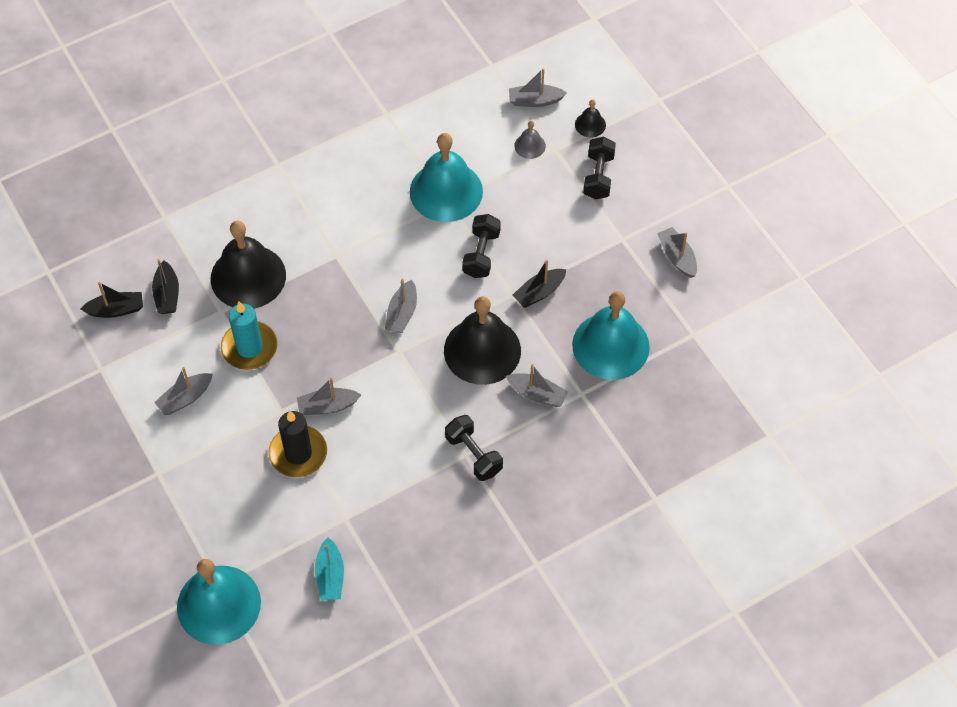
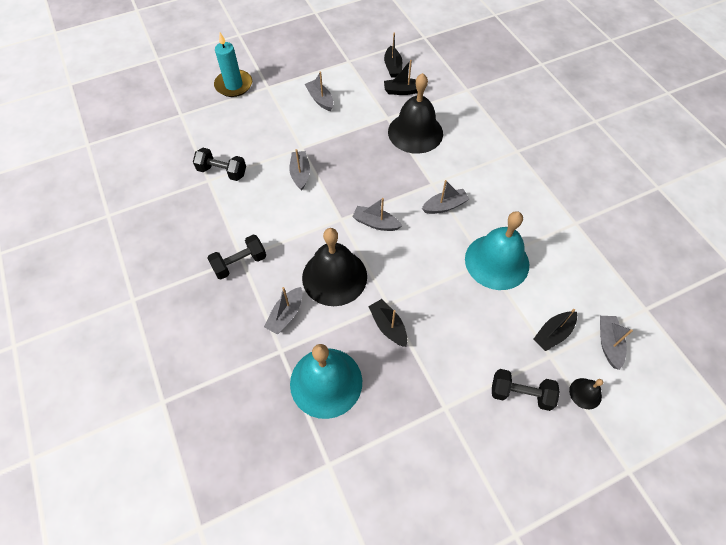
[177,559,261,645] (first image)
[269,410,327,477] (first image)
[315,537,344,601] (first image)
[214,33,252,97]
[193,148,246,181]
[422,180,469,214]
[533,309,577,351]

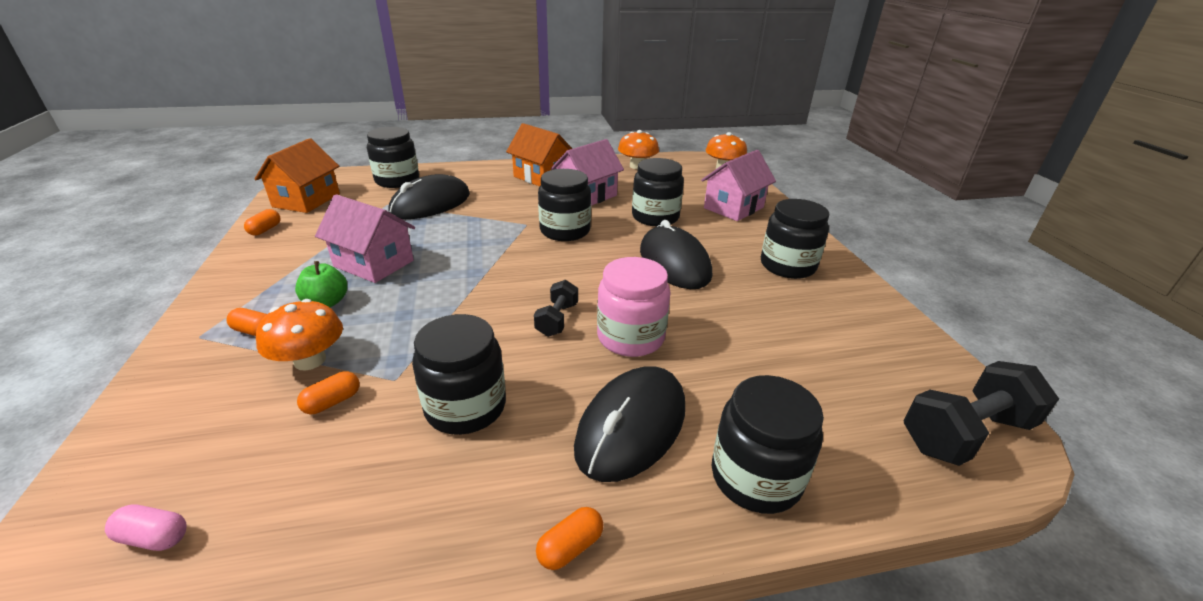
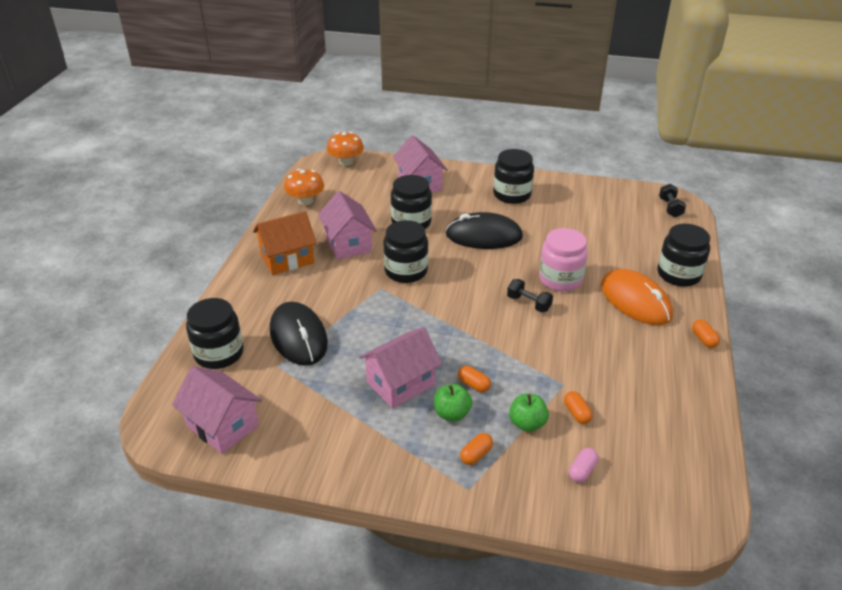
[412,314,506,435] (first image)
[569,448,598,483]
[458,366,491,392]
[509,394,549,432]
[172,366,262,454]
[601,269,673,325]
[659,184,686,217]

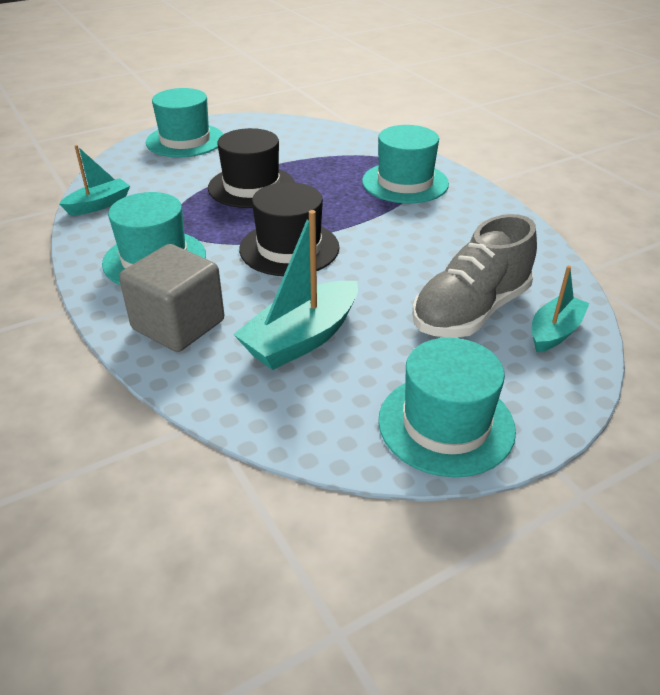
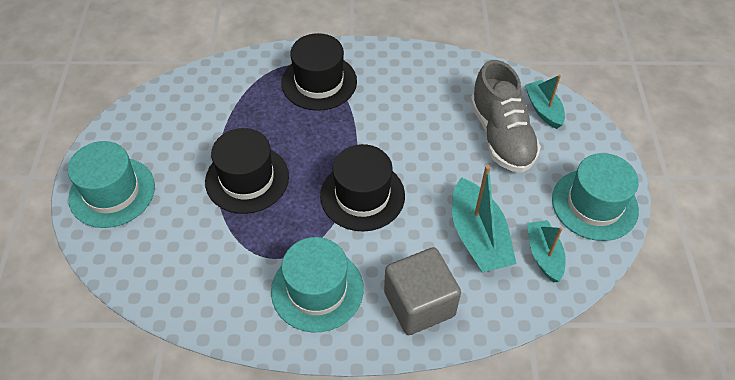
[527,220,566,282]
[281,33,357,111]

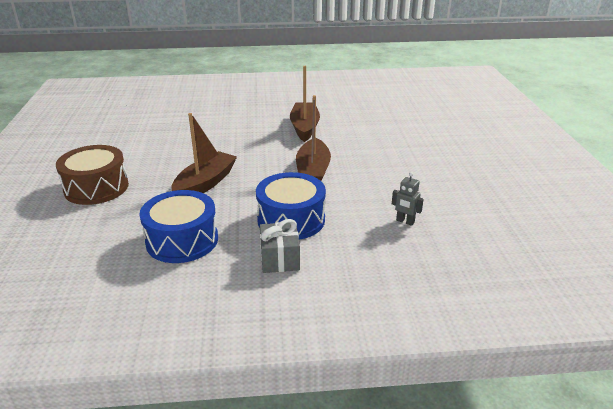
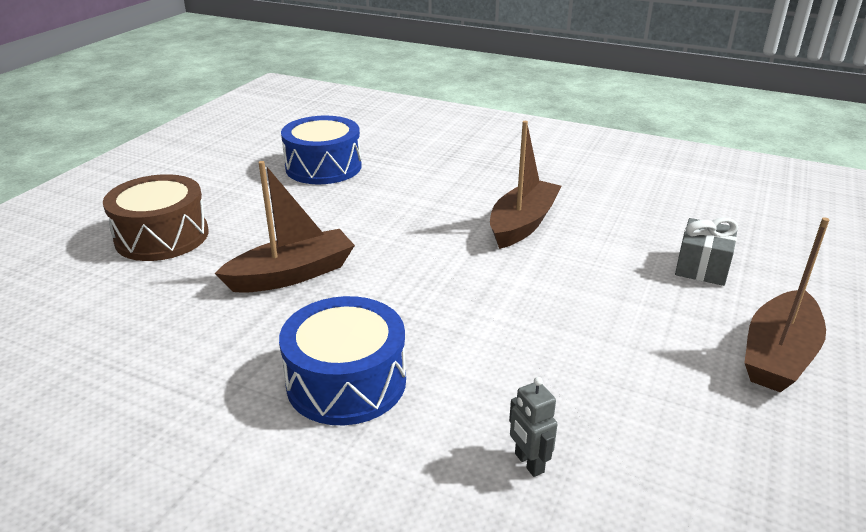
[281,116,362,184]
[675,217,738,286]
[744,217,829,392]

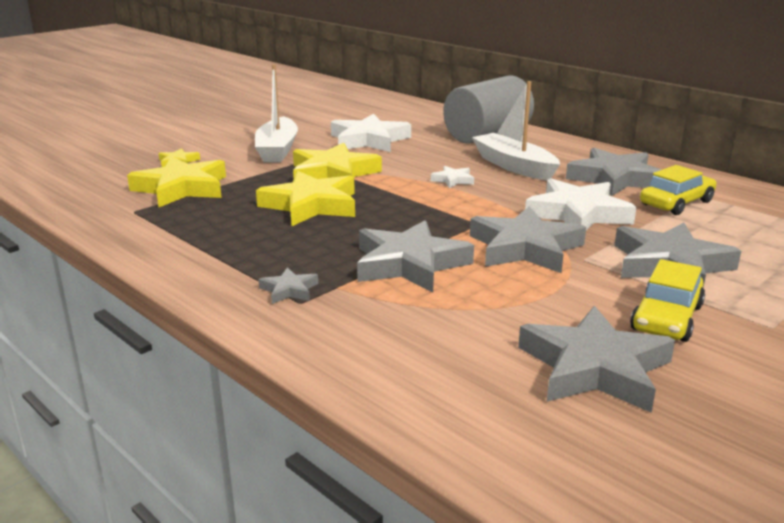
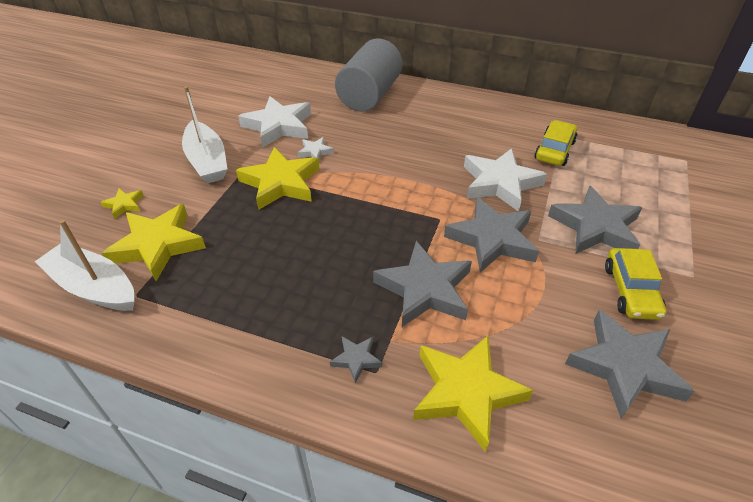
[566,147,662,196] (first image)
[413,336,533,452]
[297,137,334,159]
[35,220,134,311]

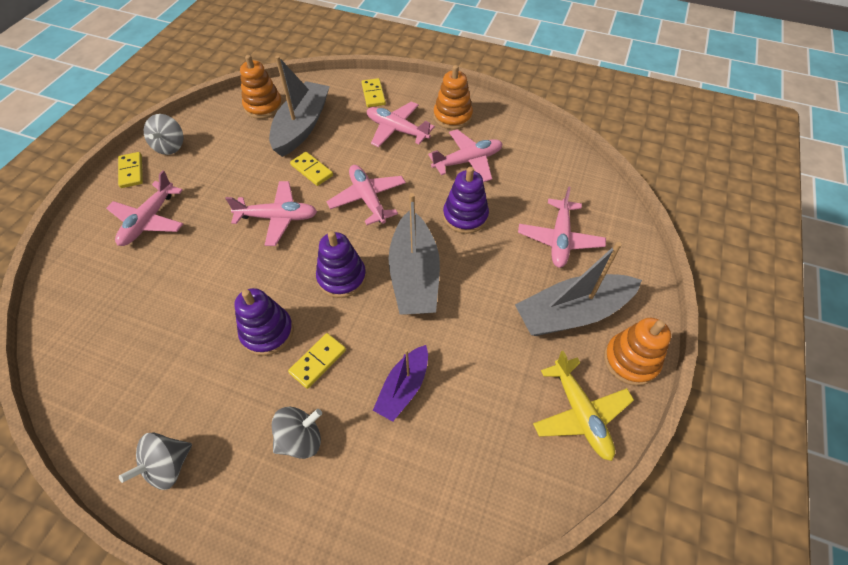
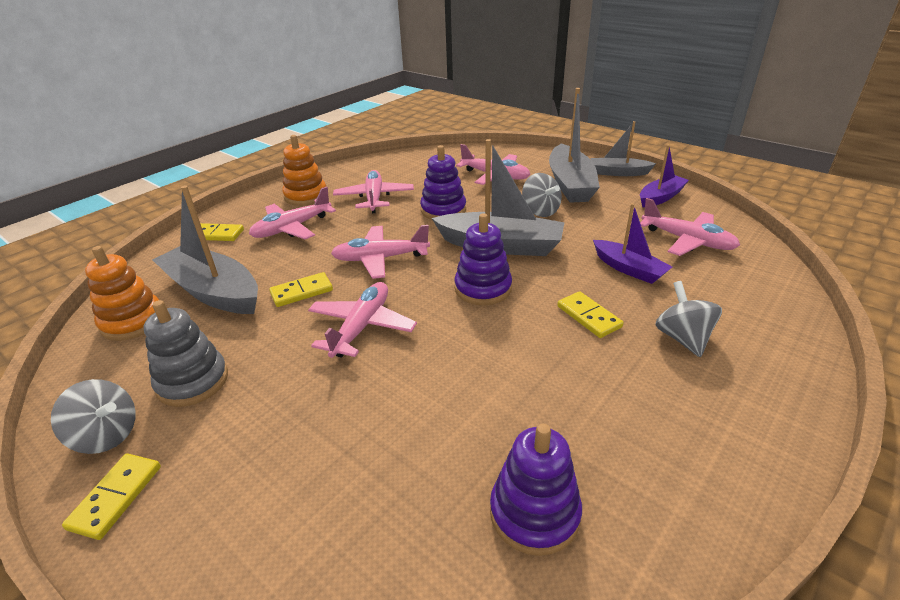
[143,300,228,407]
[640,198,740,256]
[522,173,562,217]
[490,424,582,556]
[640,145,689,208]
[591,121,656,176]
[62,454,161,540]

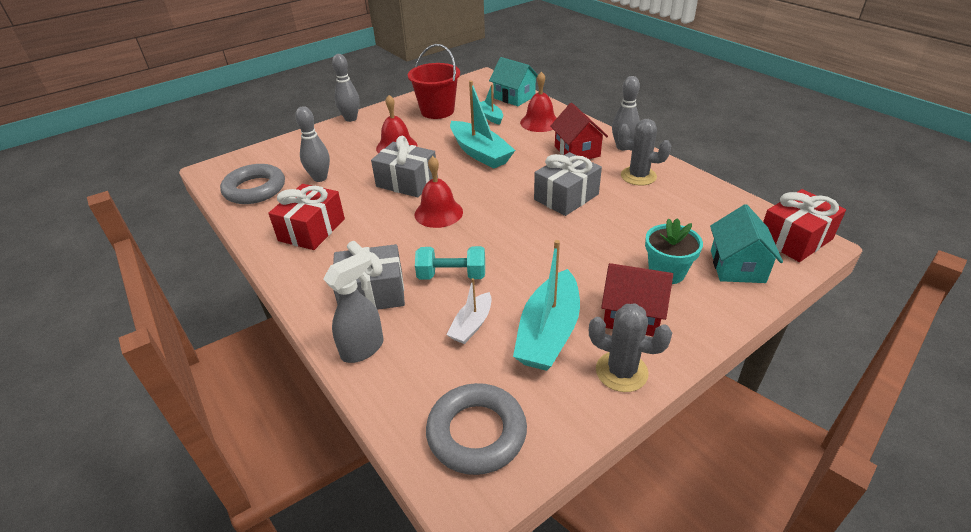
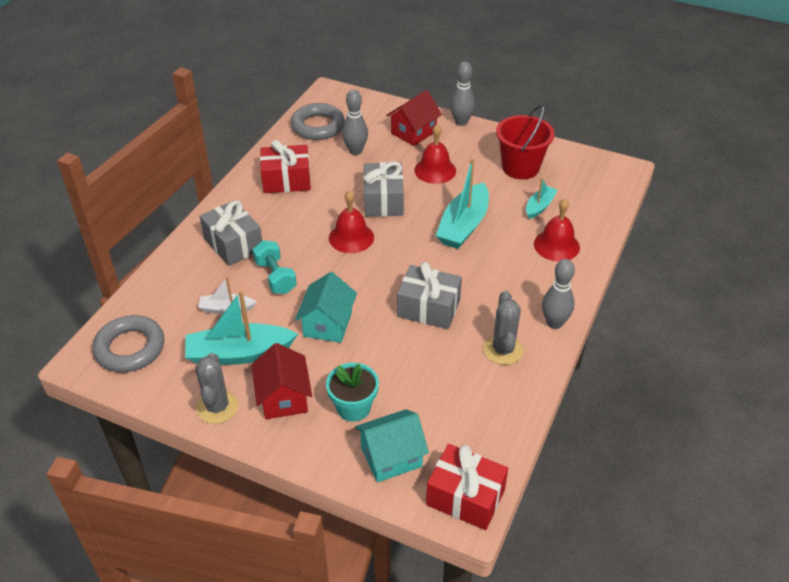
[323,251,384,363] (first image)
[295,272,357,343]
[386,90,442,146]

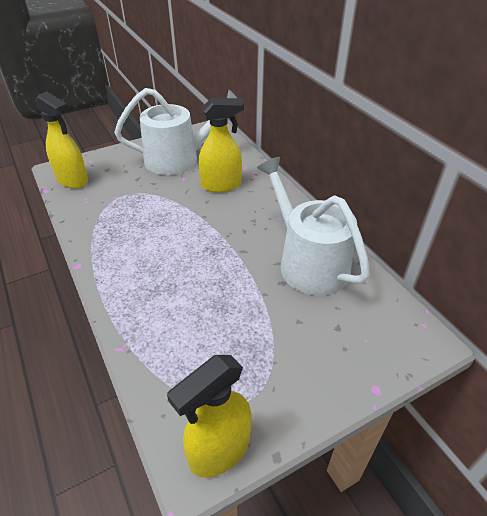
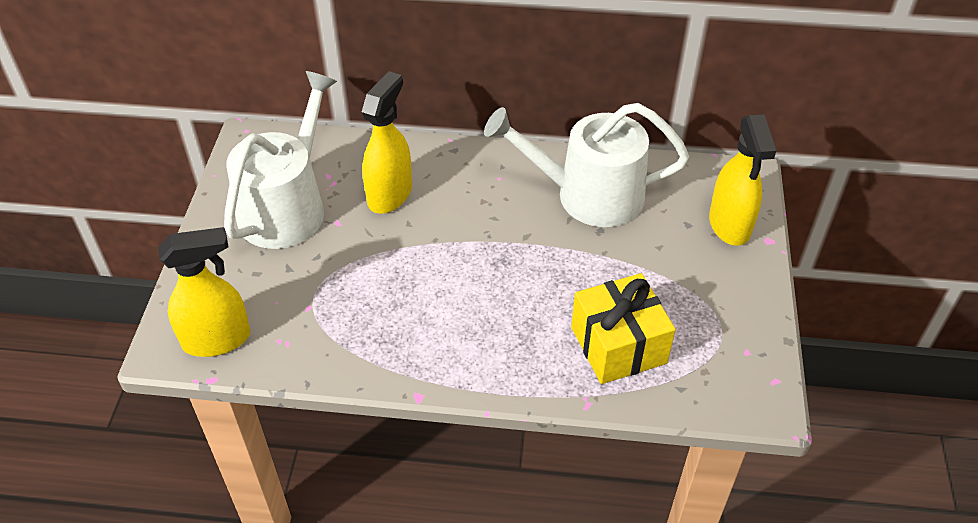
[571,273,676,384]
[709,114,776,246]

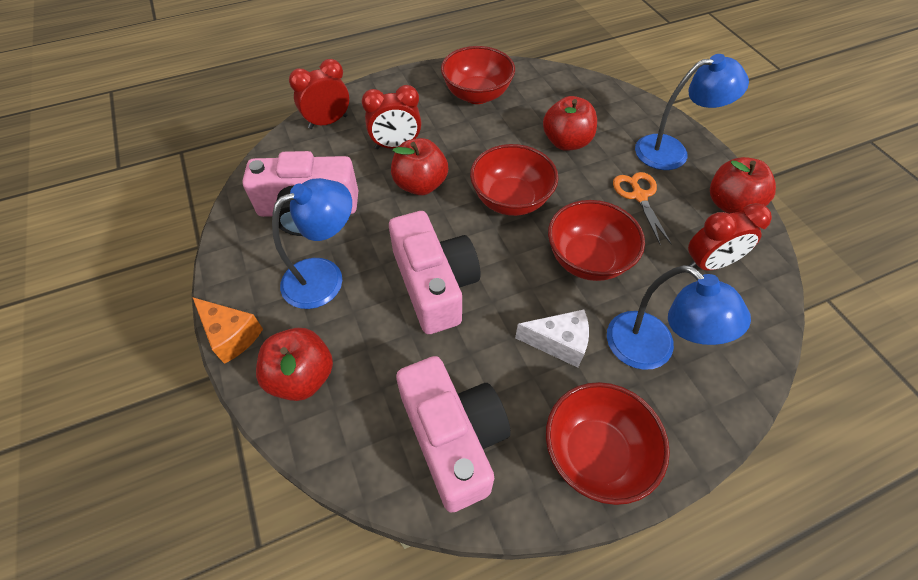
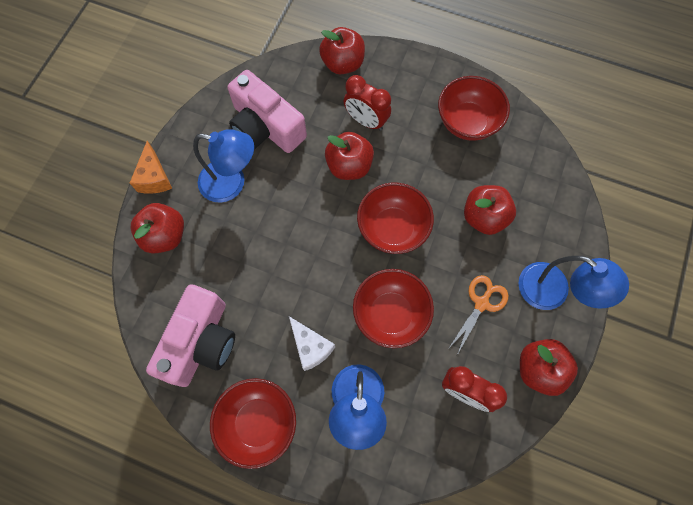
[389,211,480,334] (first image)
[319,27,365,74]

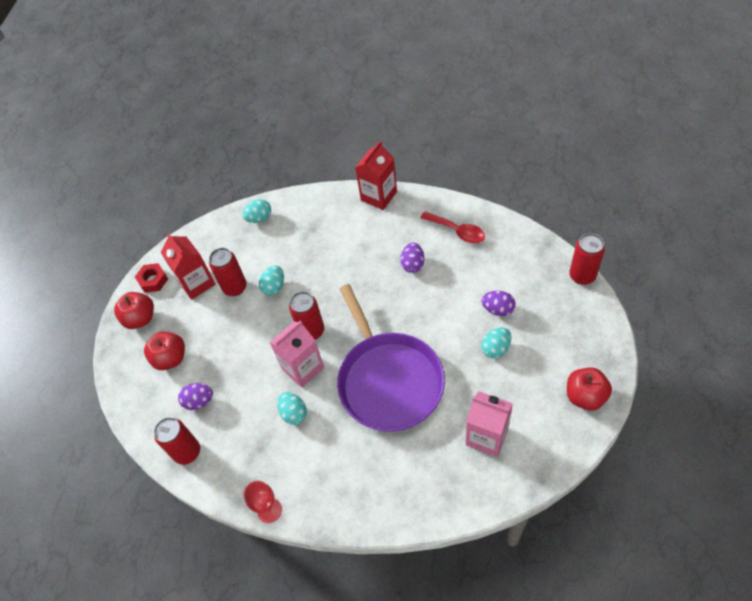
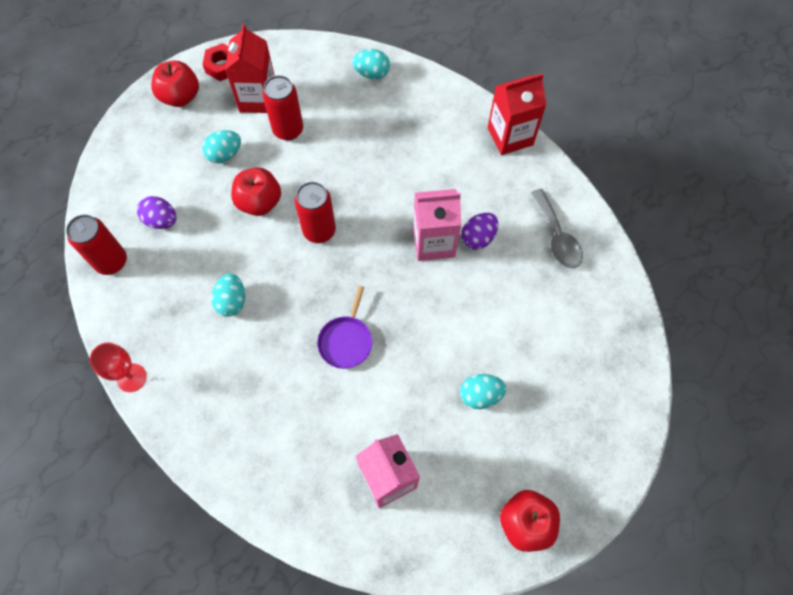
[482,291,515,316] (first image)
[569,233,605,285] (first image)
[231,167,281,216]
[202,130,241,163]
[413,189,461,261]
[531,189,583,268]
[317,286,372,369]

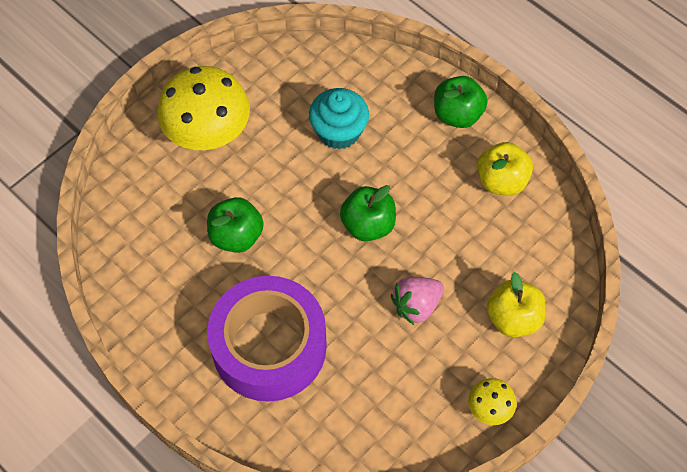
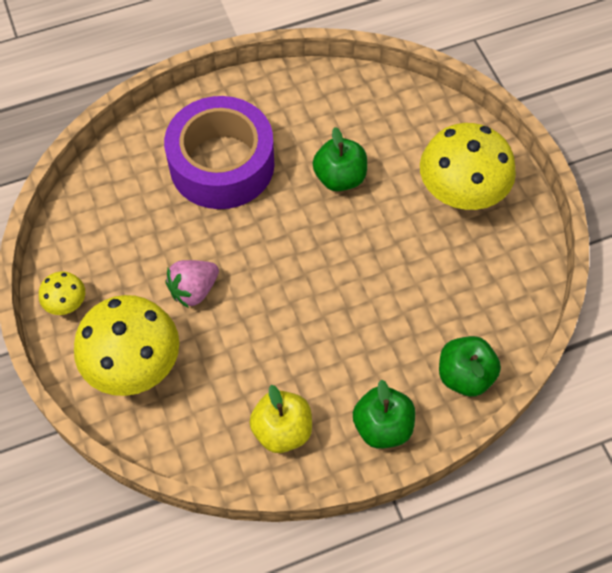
[309,88,369,150] (first image)
[439,336,501,396]
[74,295,179,396]
[165,260,219,308]

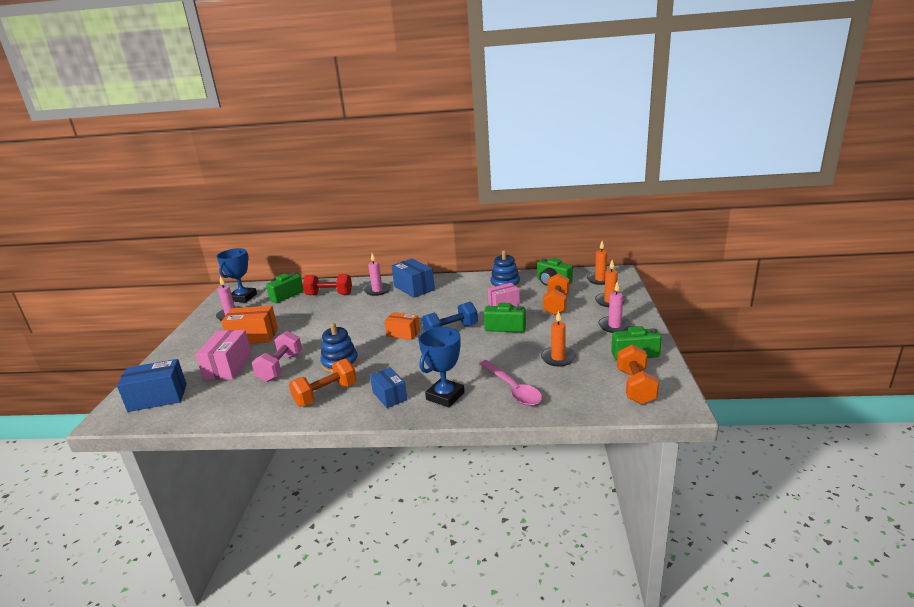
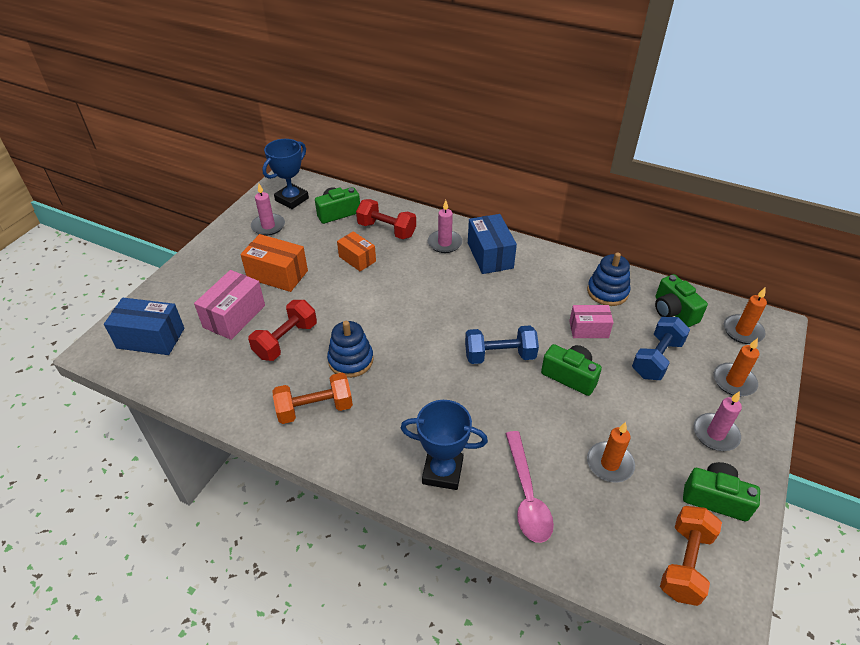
[370,367,407,408] (first image)
[337,231,376,271]
[248,300,317,361]
[632,317,690,380]
[401,400,488,490]

